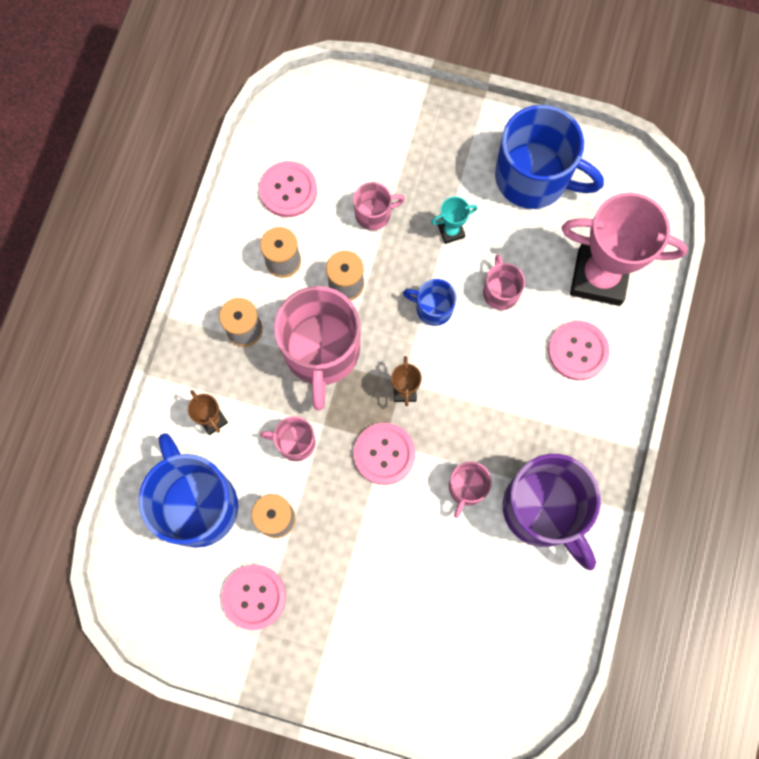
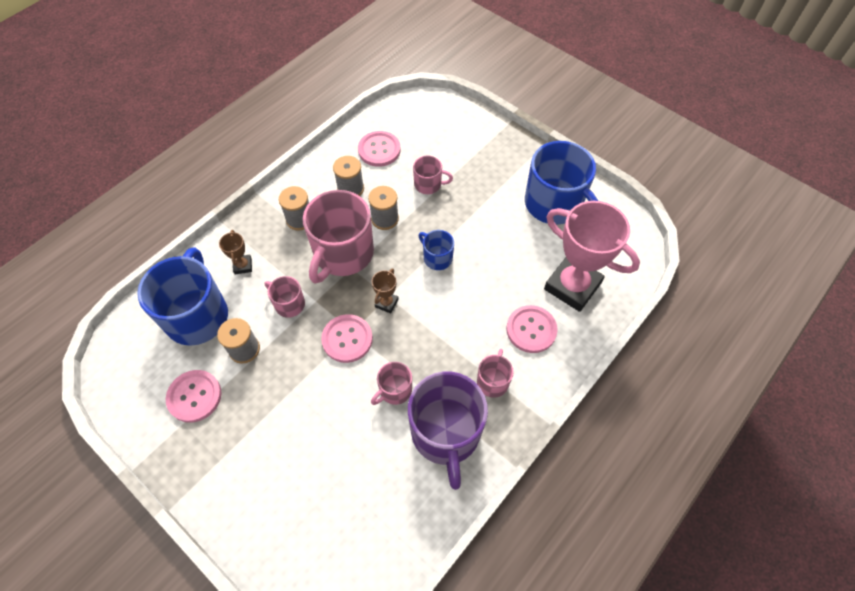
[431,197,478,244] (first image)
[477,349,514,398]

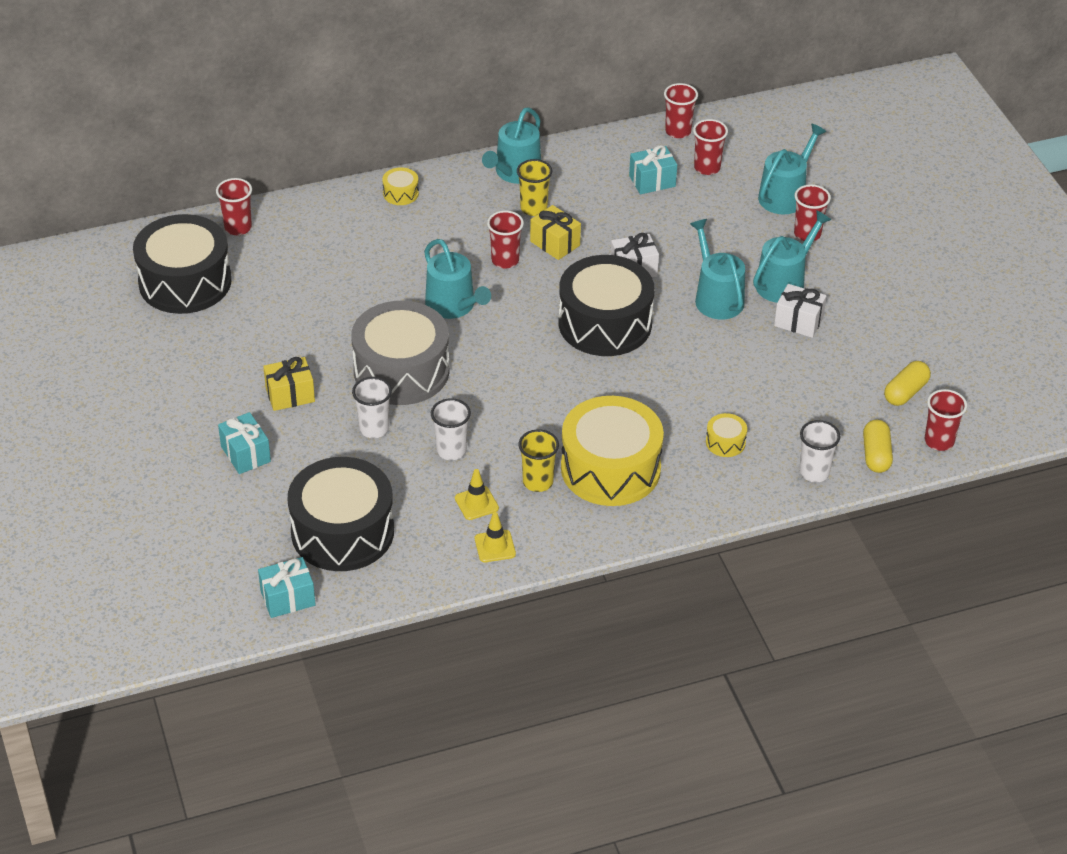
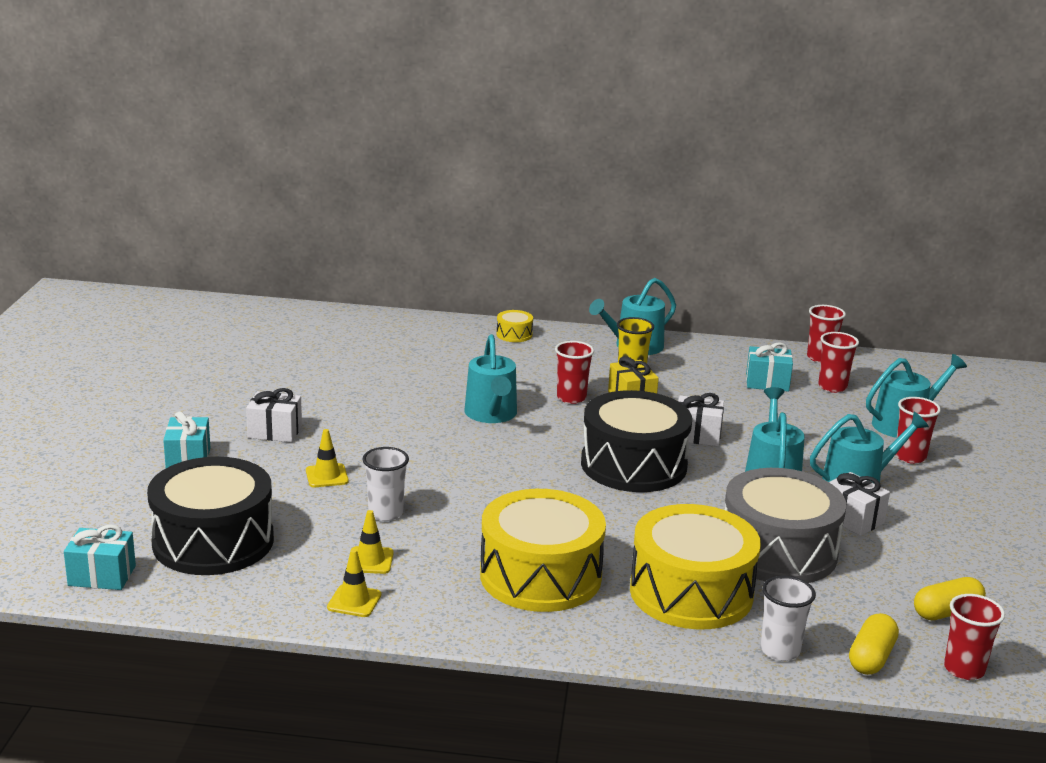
[133,214,232,314] (first image)
[216,178,252,236] (first image)
[519,429,559,492] (first image)
[725,468,846,583]
[306,429,349,487]
[246,388,302,442]
[630,504,761,630]

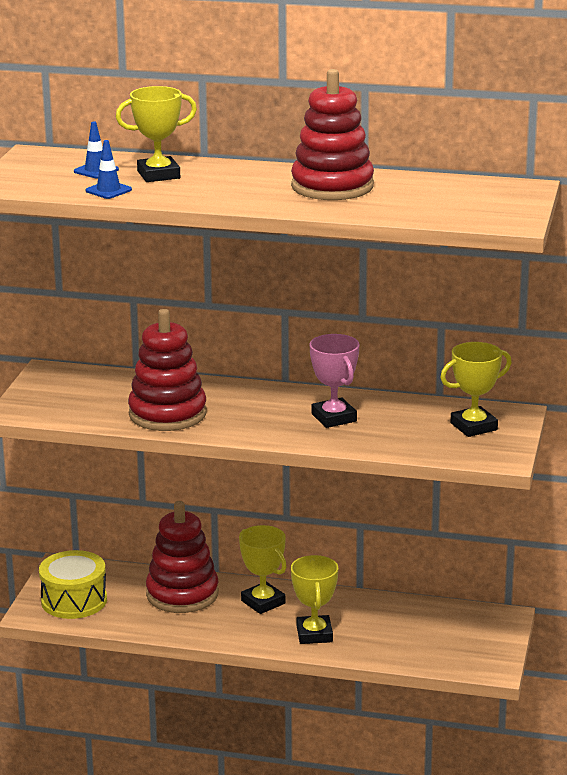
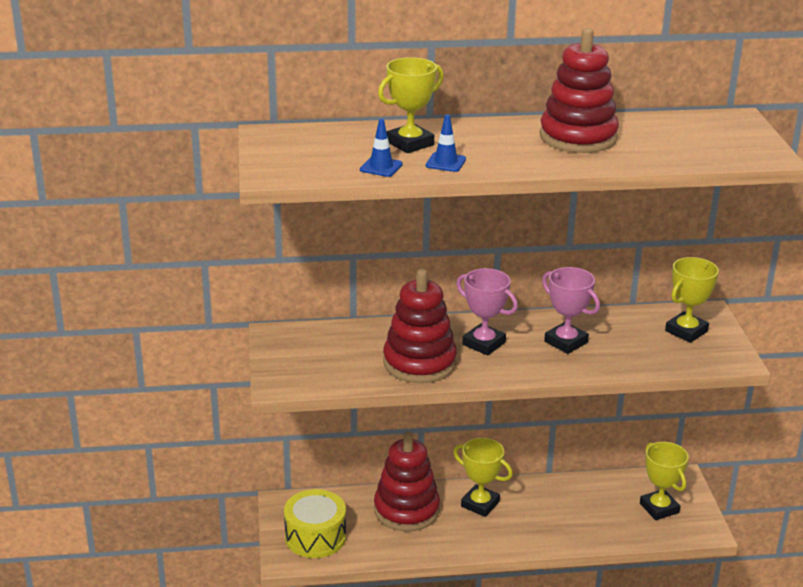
[456,268,518,356]
[426,115,466,172]
[640,442,689,520]

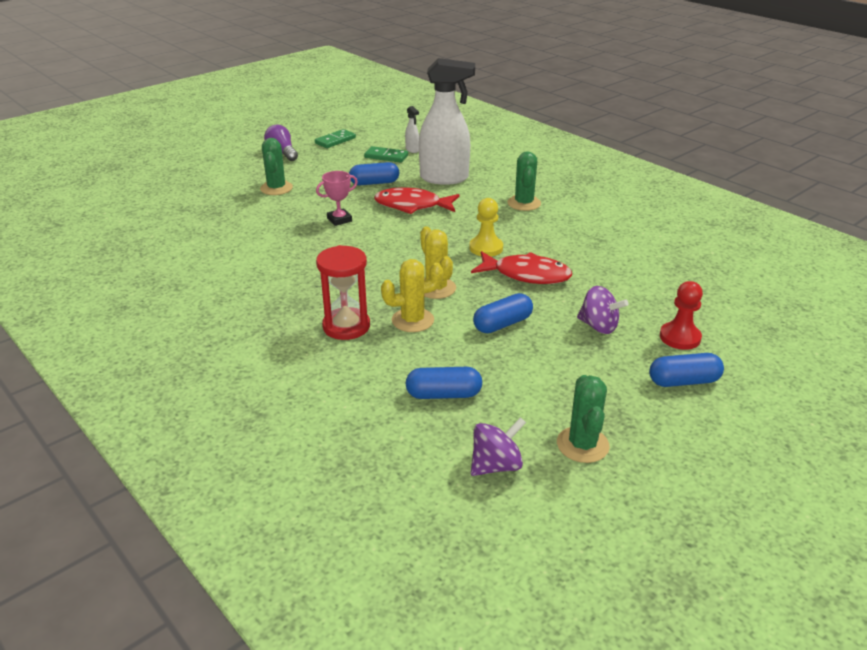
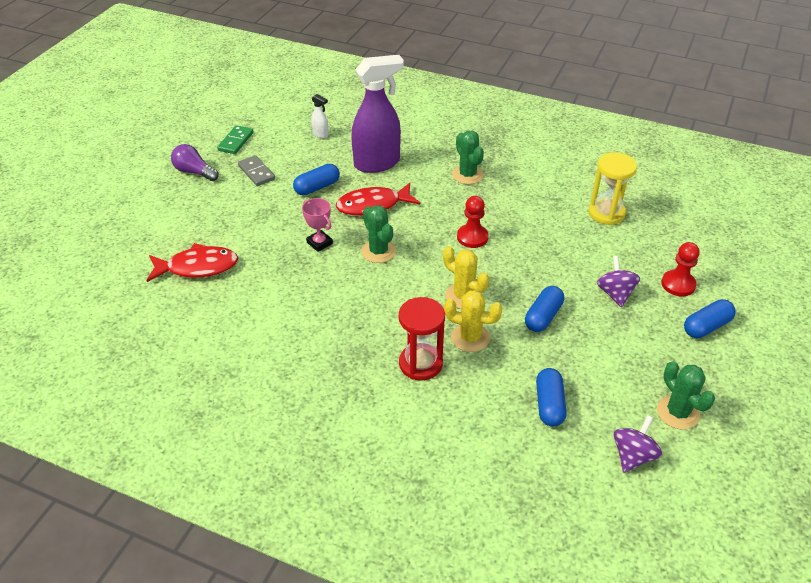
[364,146,408,163] (first image)
[238,155,275,186]
[588,152,637,225]
[361,205,396,263]
[146,243,238,282]
[351,55,404,173]
[457,196,489,248]
[302,198,333,252]
[444,290,502,352]
[536,368,567,427]
[597,256,640,308]

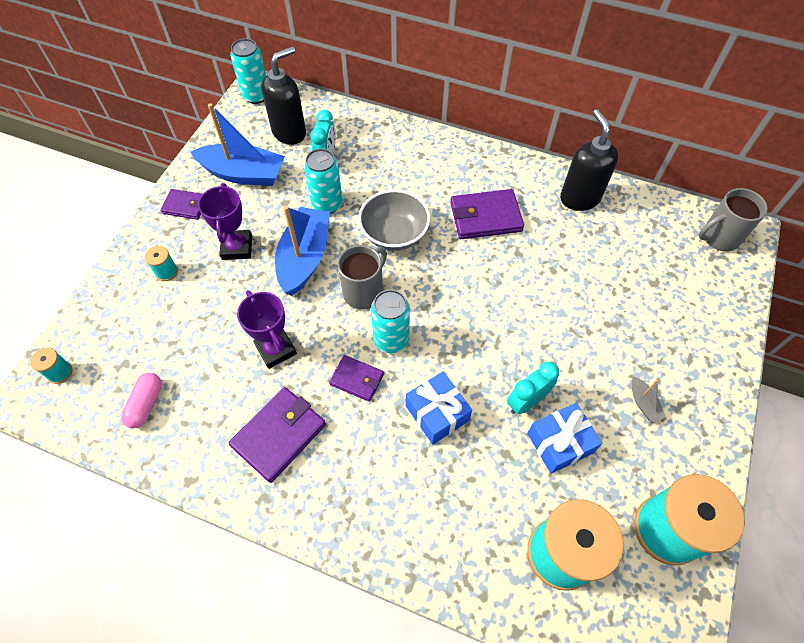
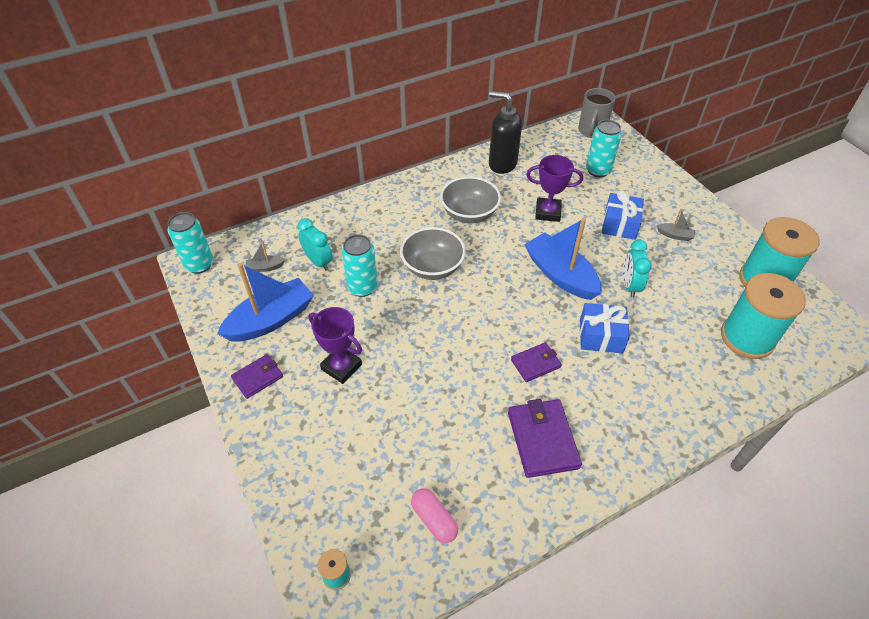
[145,246,178,281] (first image)
[337,245,387,310] (first image)
[526,155,583,222]
[524,218,602,300]
[586,120,622,177]
[602,191,644,240]
[246,241,285,272]
[440,176,501,223]

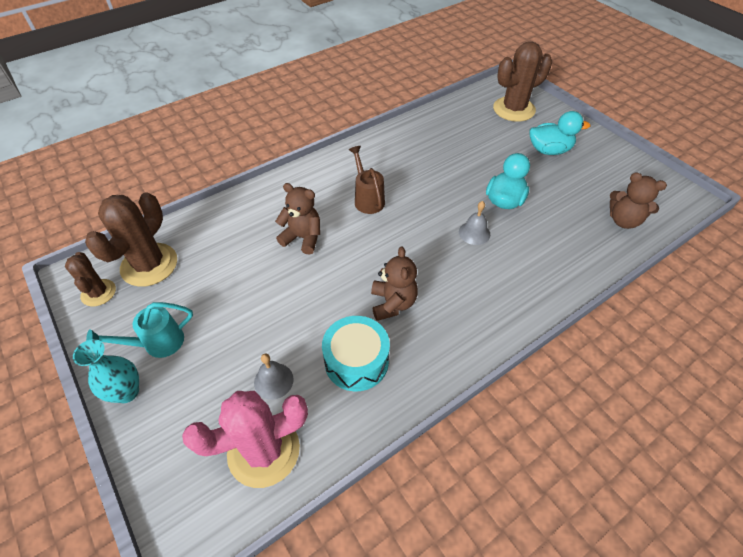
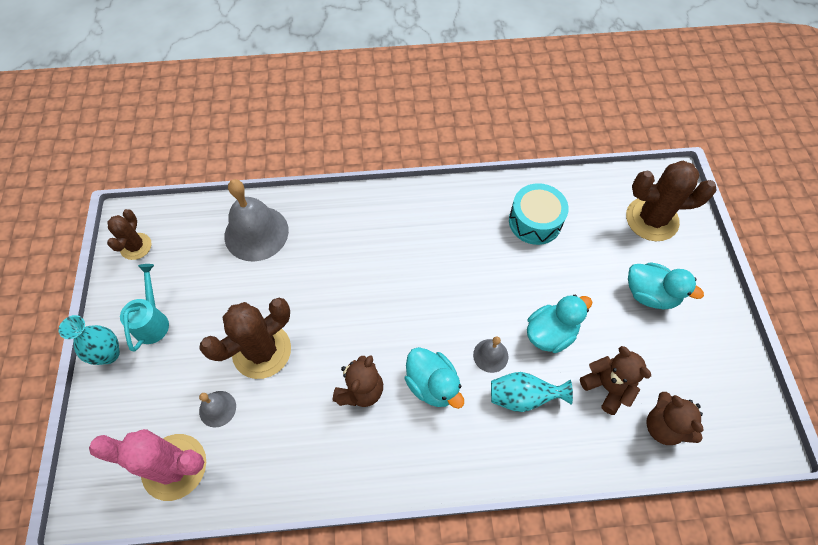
[349,146,385,214] (first image)
[224,179,289,262]
[404,347,464,409]
[491,372,573,412]
[199,298,291,379]
[580,346,651,415]
[509,183,569,245]
[120,264,169,352]

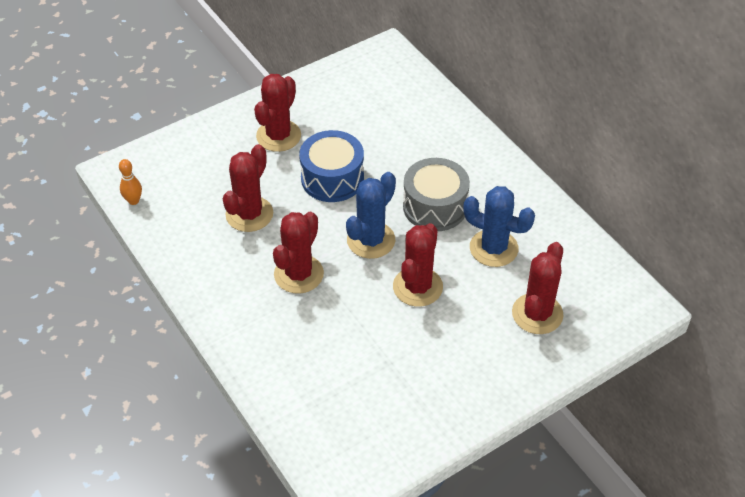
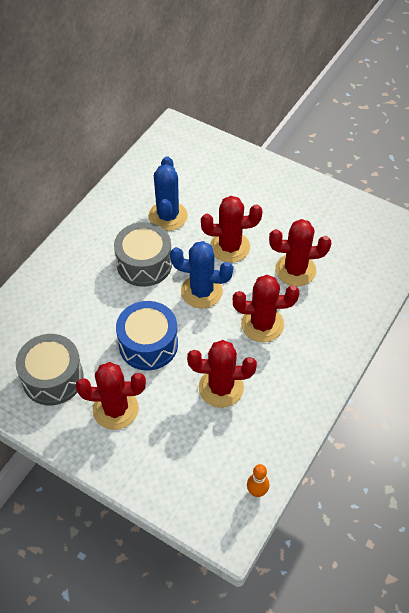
[16,334,84,405]
[269,219,331,286]

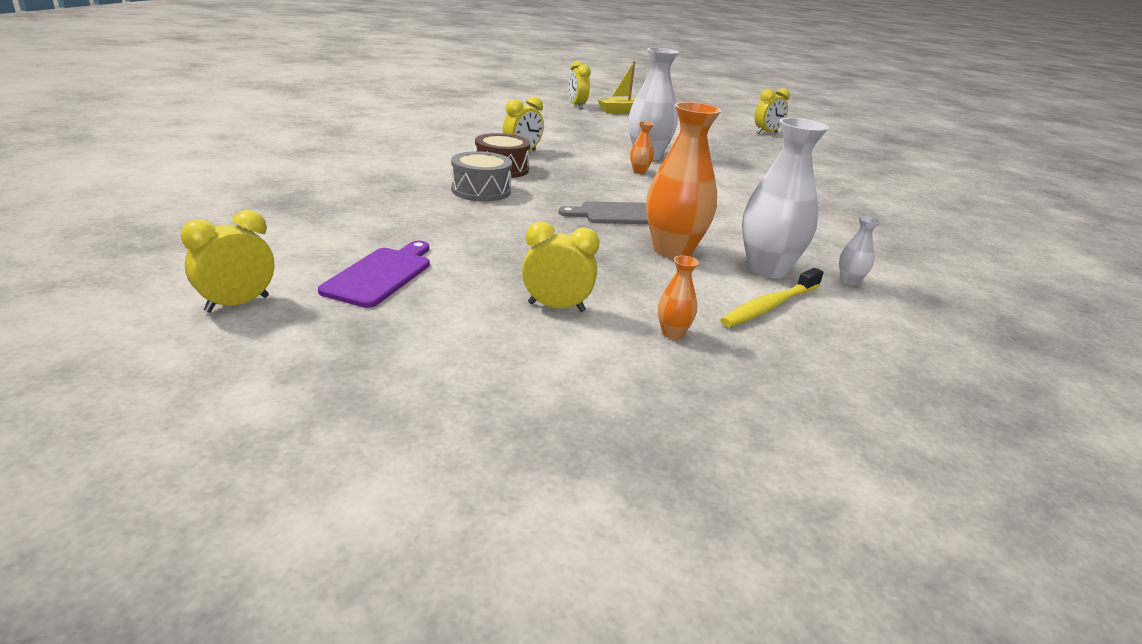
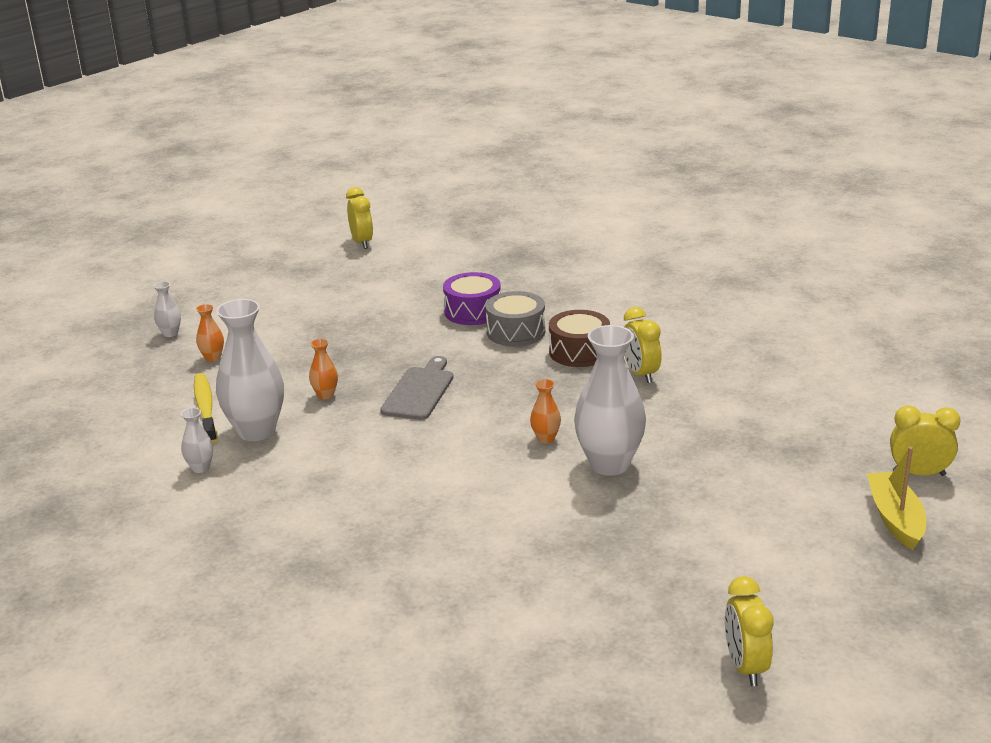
[318,241,430,308] (first image)
[522,221,600,312] (first image)
[153,281,181,337]
[443,272,501,325]
[309,339,338,399]

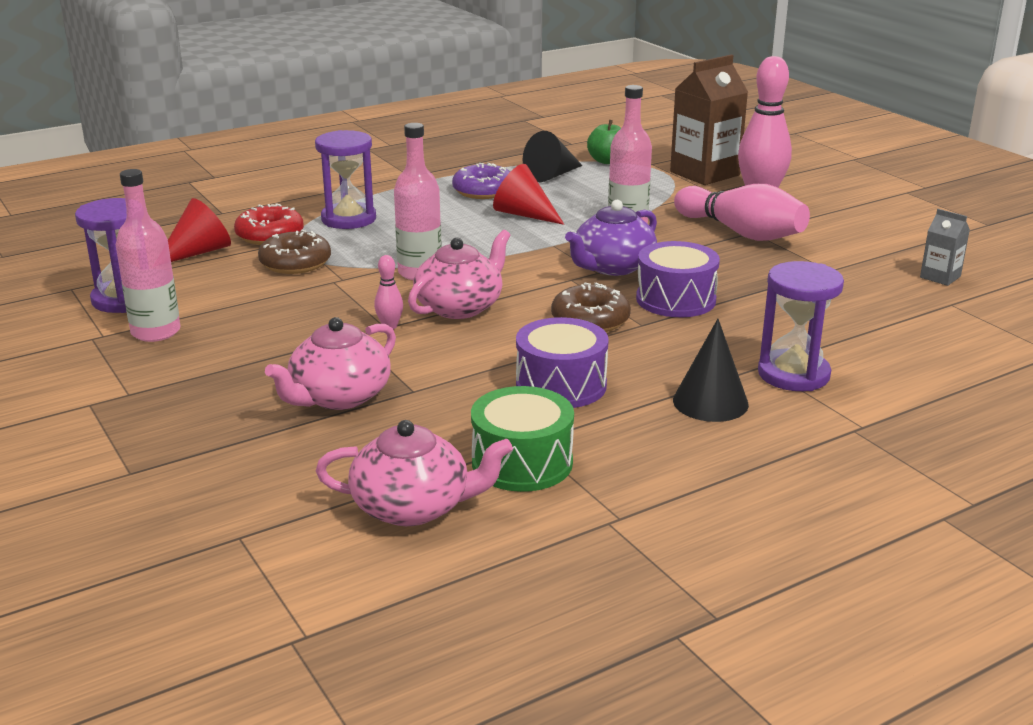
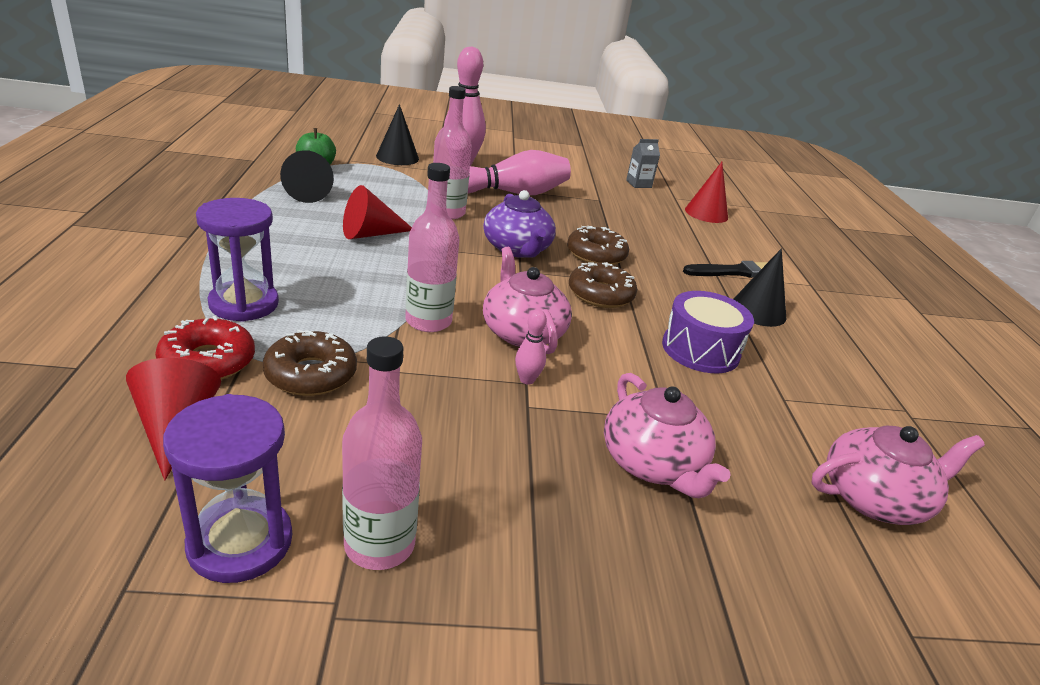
[452,163,510,199] (first image)
[471,386,574,492] (first image)
[685,162,728,223]
[567,226,629,265]
[376,104,419,165]
[683,261,768,278]
[812,426,985,525]

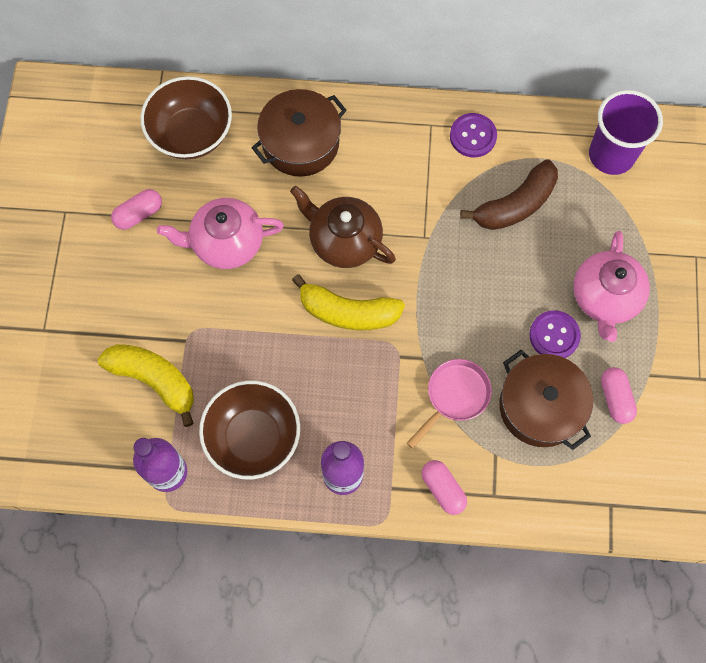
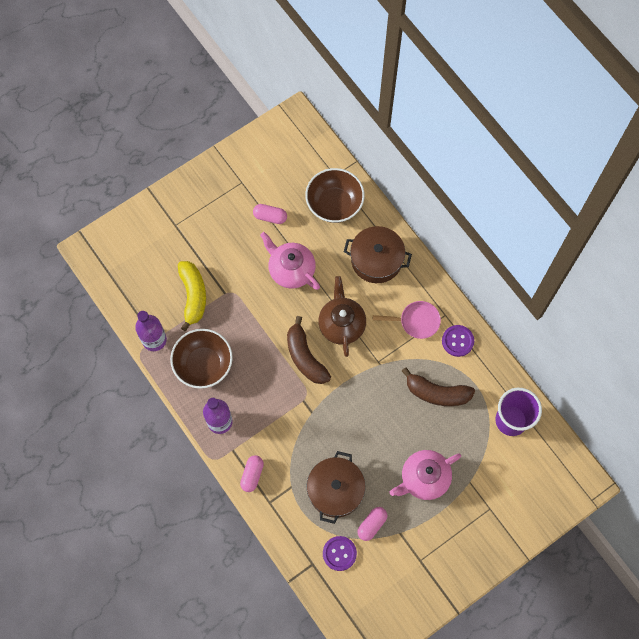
[373,301,441,339]
[323,536,357,571]
[287,316,331,384]

